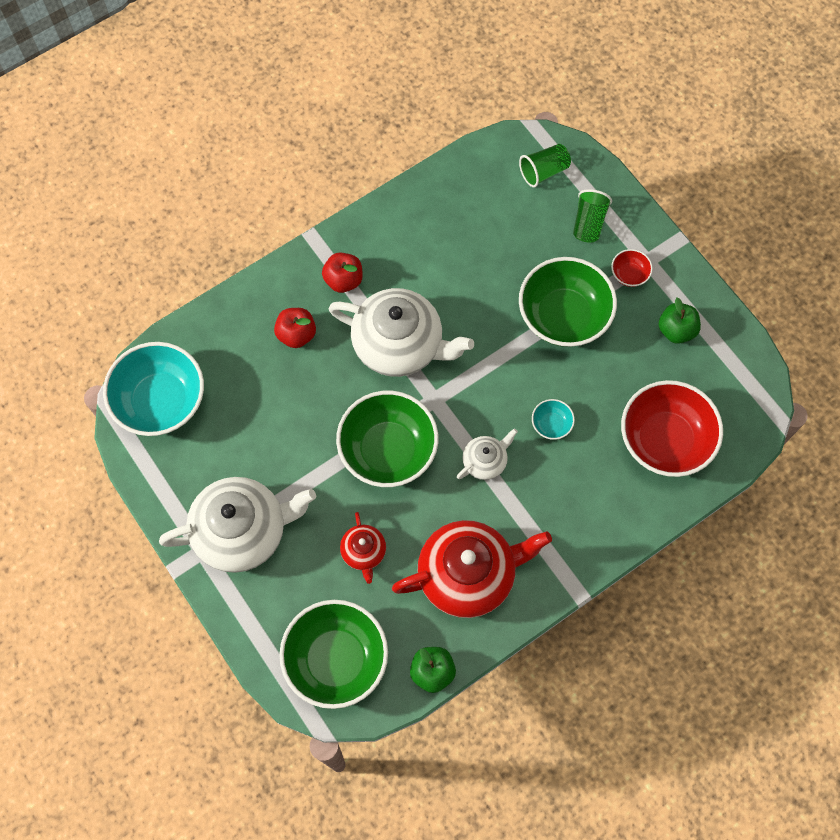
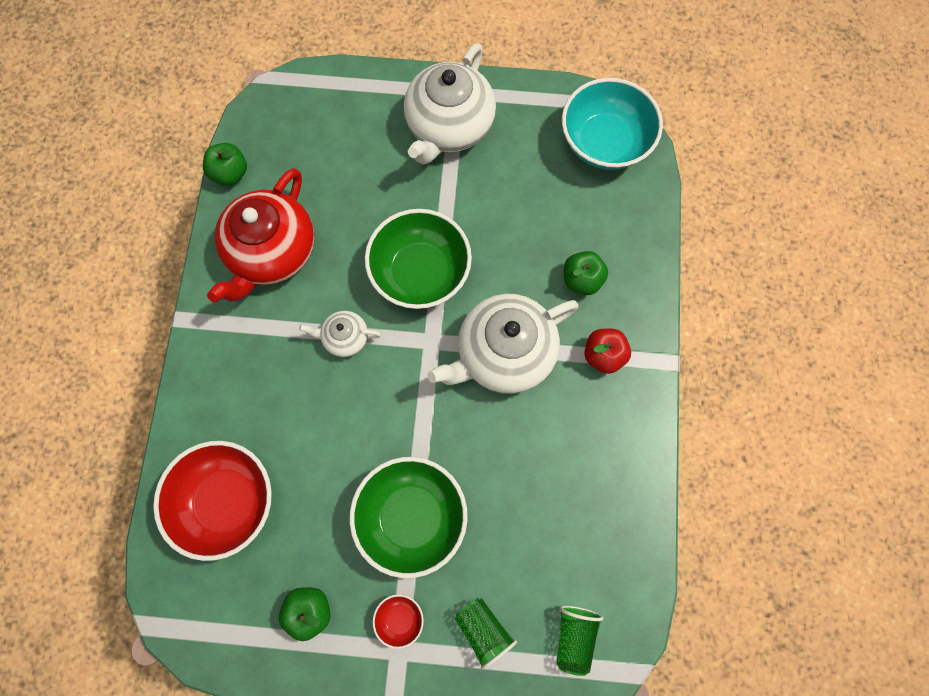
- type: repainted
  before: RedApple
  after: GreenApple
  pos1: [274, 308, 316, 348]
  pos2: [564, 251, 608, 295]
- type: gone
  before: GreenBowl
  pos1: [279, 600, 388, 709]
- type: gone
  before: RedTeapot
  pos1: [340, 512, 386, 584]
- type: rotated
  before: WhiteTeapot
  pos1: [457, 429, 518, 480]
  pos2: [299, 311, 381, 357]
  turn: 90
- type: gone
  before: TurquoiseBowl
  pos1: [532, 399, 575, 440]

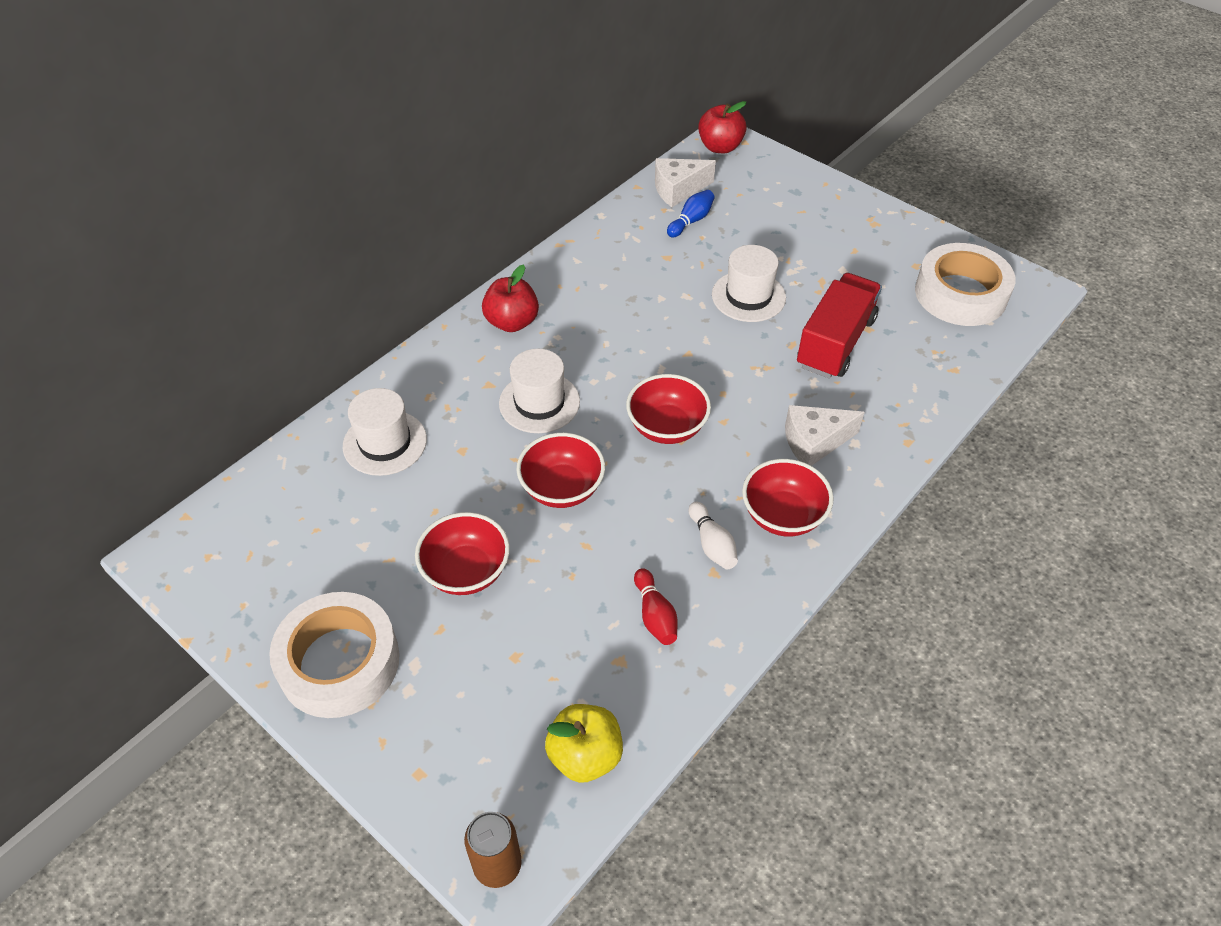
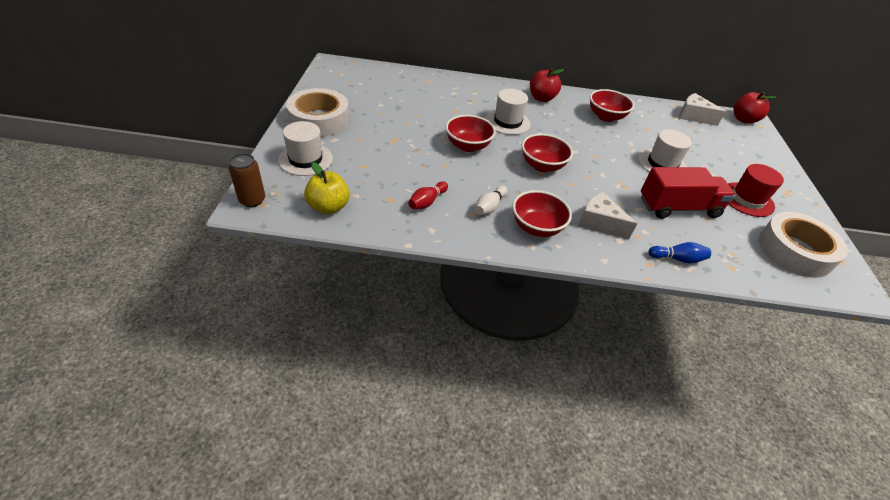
- type: shifted
  before: WhiteHat
  pos1: [343, 388, 427, 476]
  pos2: [278, 121, 333, 176]
- type: shifted
  before: RedBowl
  pos1: [415, 512, 510, 595]
  pos2: [590, 89, 634, 122]
- type: shifted
  before: BlueBowlingPin
  pos1: [667, 190, 715, 237]
  pos2: [649, 242, 711, 264]
- type: new
  after: RedHat
  pos2: [728, 164, 784, 217]

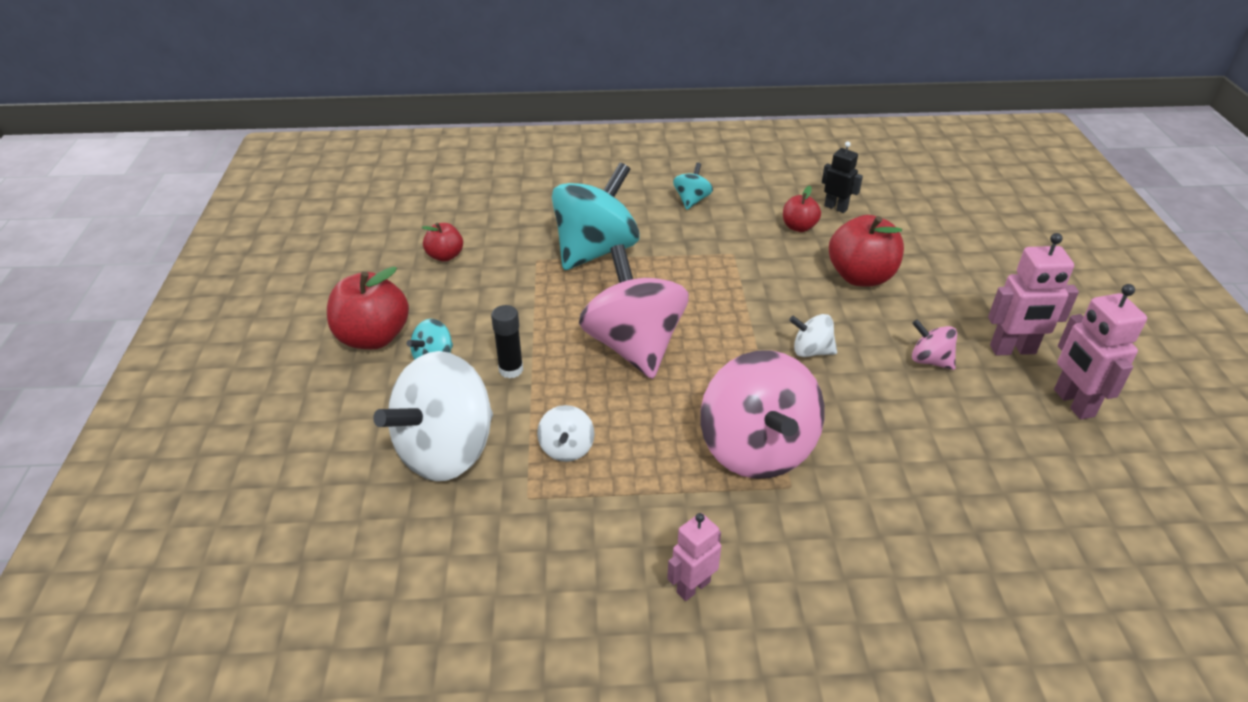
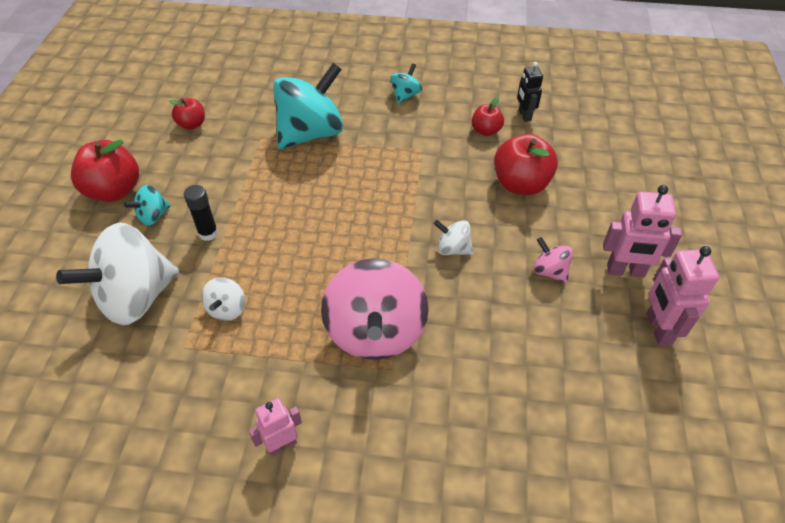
- type: gone
  before: PinkSpinningTop
  pos1: [579, 244, 689, 379]
- type: rotated
  before: BlackRobot
  pos1: [822, 142, 863, 213]
  pos2: [517, 62, 543, 122]
  turn: -150

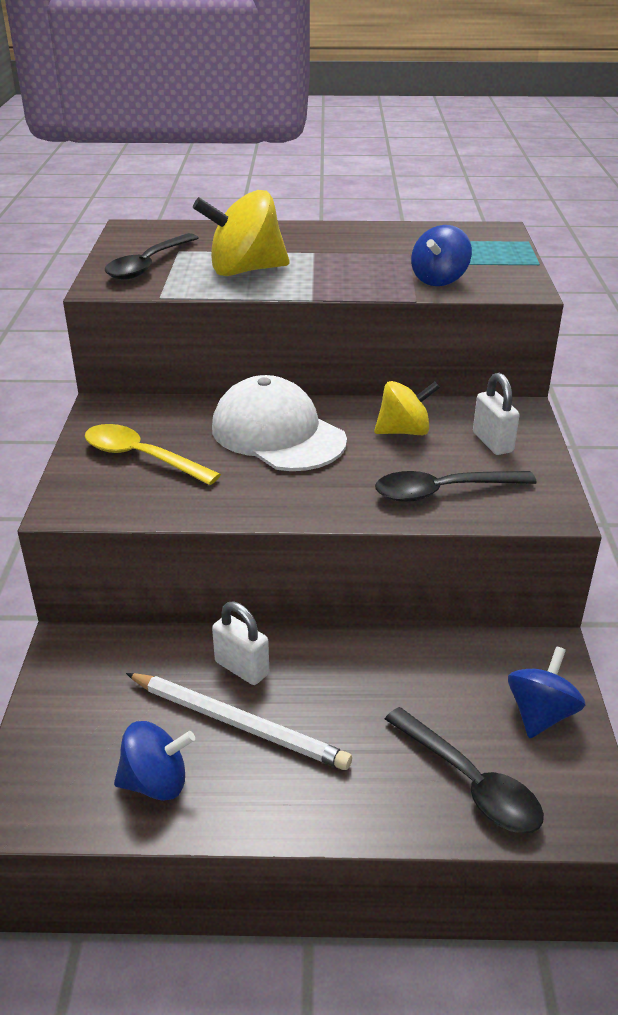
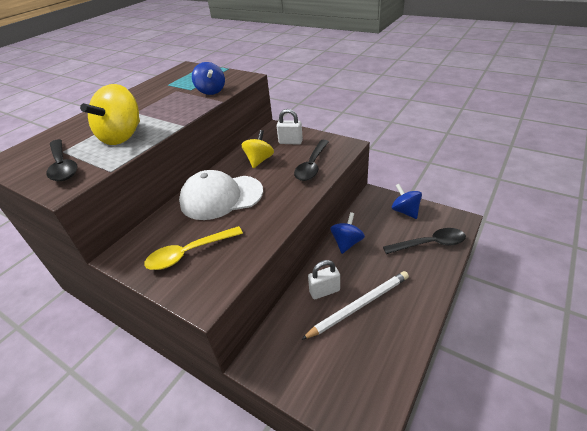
- type: shifted
  before: BlueSpinningTop
  pos1: [114, 721, 195, 801]
  pos2: [330, 212, 365, 254]

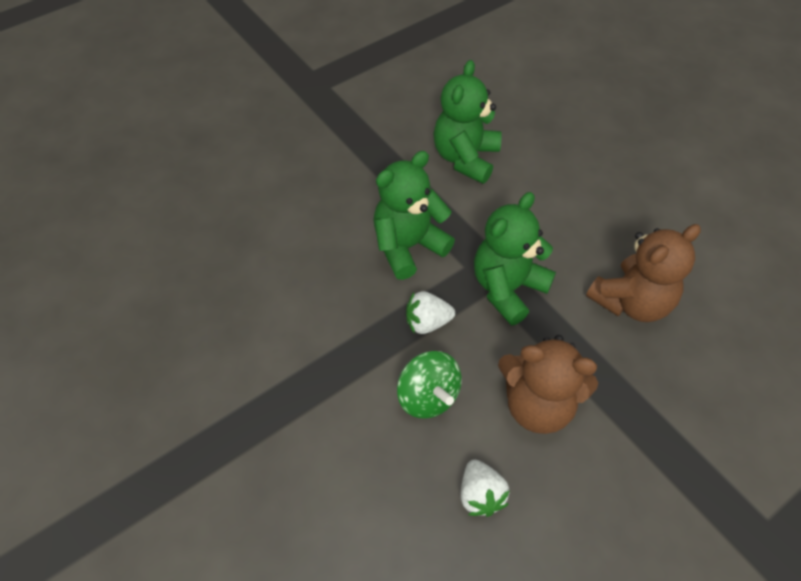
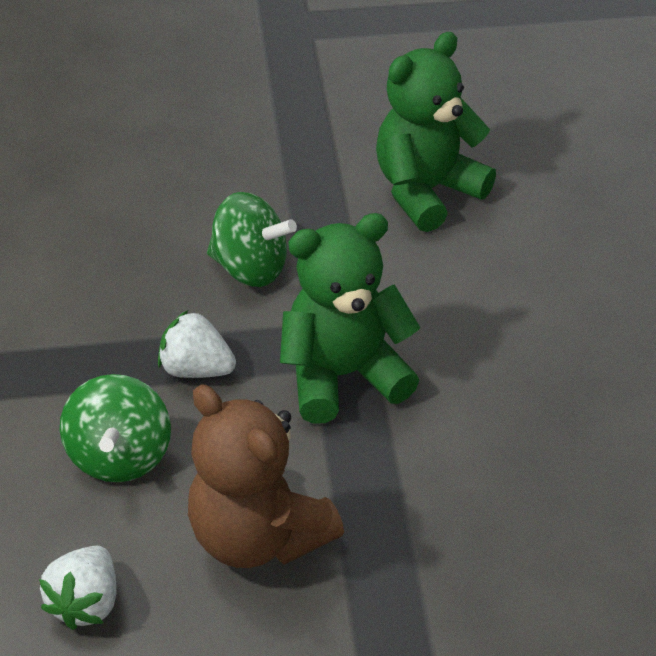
- type: swapped
  before: GreenTeddyBear
  after: GreenSpinningTop
  pos1: [373, 151, 455, 280]
  pos2: [207, 192, 297, 287]
- type: gone
  before: BrownTeddyBear
  pos1: [586, 224, 701, 322]

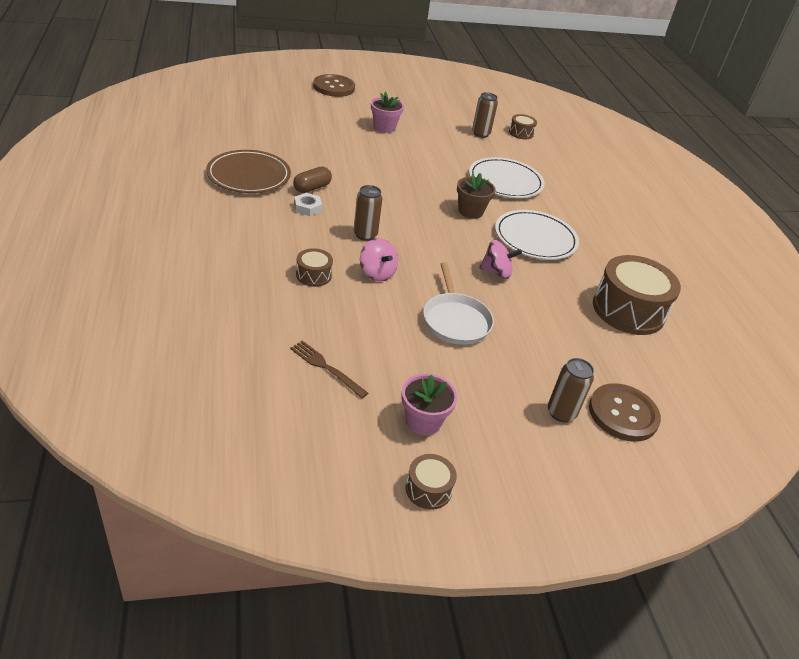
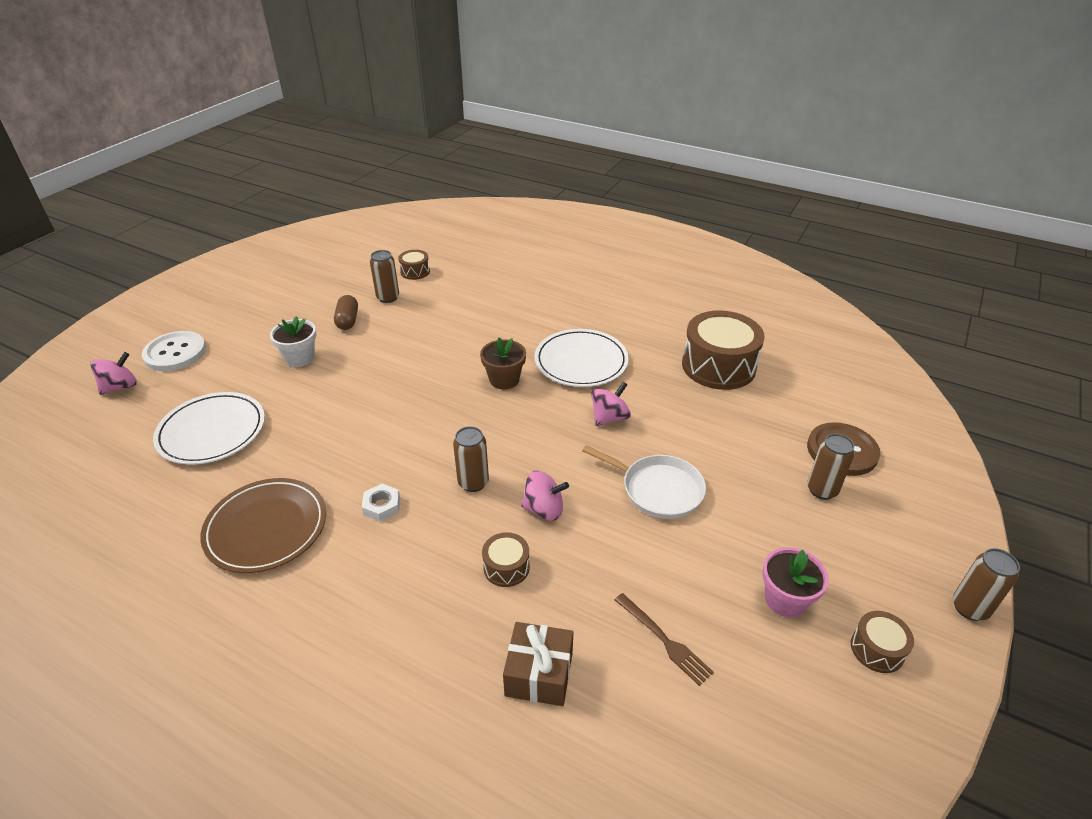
- type: rotated
  before: BrownFork
  pos1: [290, 341, 368, 398]
  pos2: [615, 593, 714, 686]
  turn: -120
- type: shifted
  before: BrownCapsule
  pos1: [293, 167, 332, 193]
  pos2: [334, 295, 358, 330]
- type: repainted
  before: BrownButton
  after: WhiteButton
  pos1: [313, 74, 355, 97]
  pos2: [142, 331, 206, 371]
- type: repainted
  before: PinkFlowerPot
  after: WhiteFlowerPot
  pos1: [371, 92, 404, 133]
  pos2: [270, 316, 316, 367]
- type: shifted
  before: WhitePlate
  pos1: [469, 157, 545, 198]
  pos2: [153, 392, 265, 465]
- type: new
  after: PinkSpinningTop
  pos2: [91, 352, 137, 395]
- type: new
  after: BrownGift
  pos2: [503, 622, 573, 706]
- type: new
  after: BrownCan
  pos2: [953, 548, 1020, 621]

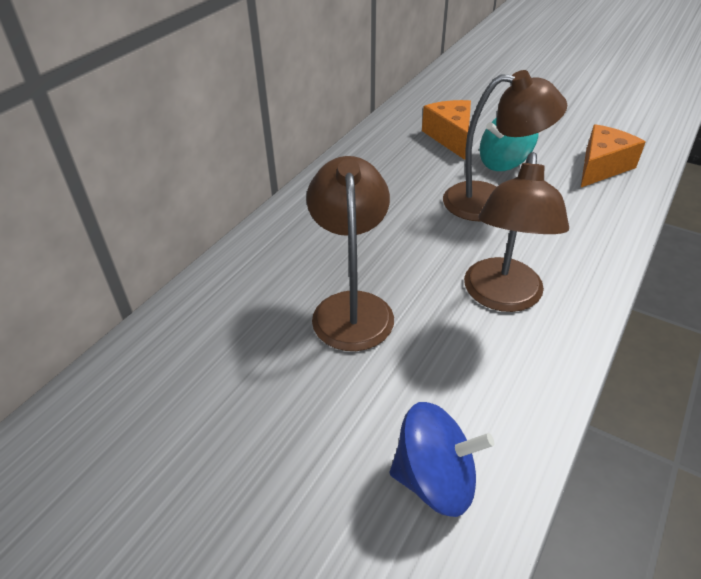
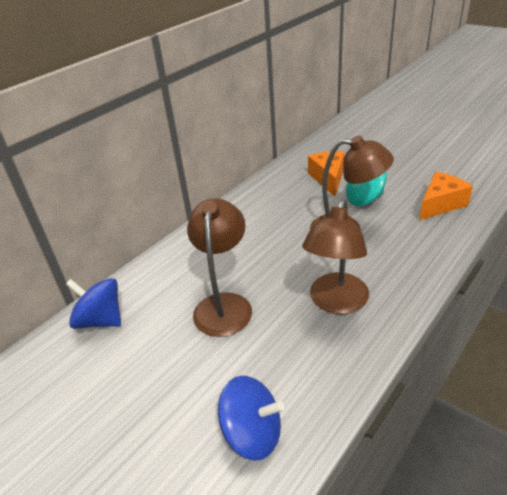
- type: new
  after: BlueSpinningTop
  pos2: [66, 278, 121, 329]

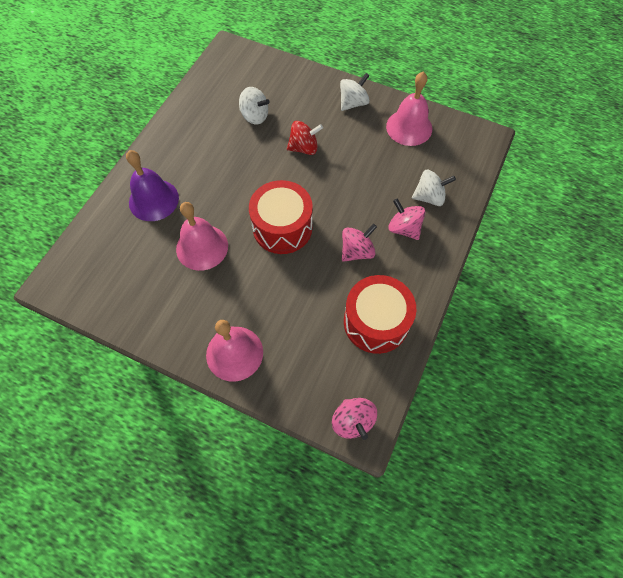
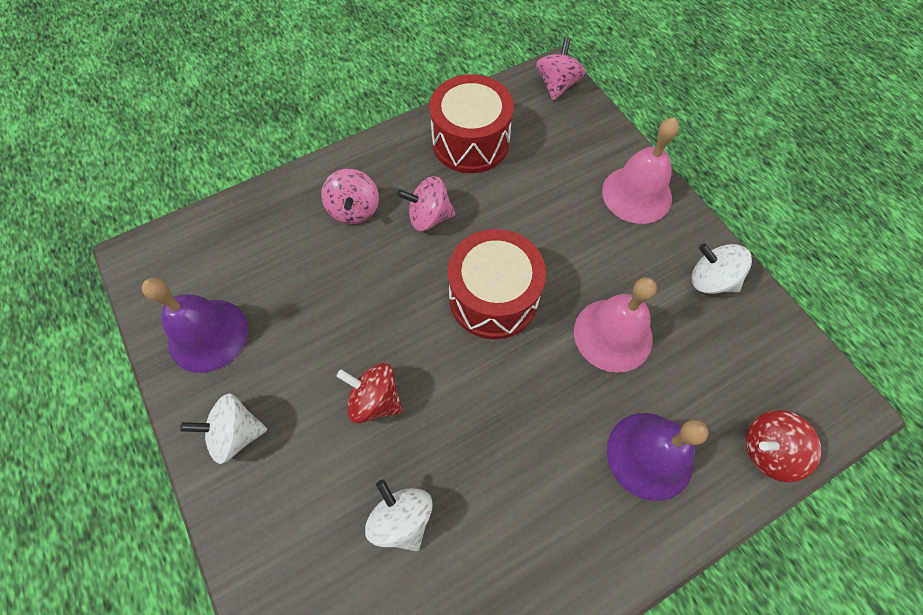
- type: repainted
  before: PinkBell
  after: PurpleBell
  pos1: [386, 72, 432, 146]
  pos2: [142, 278, 248, 373]
- type: shifted
  before: WhiteSpinningTop
  pos1: [412, 170, 456, 206]
  pos2: [692, 243, 752, 294]
- type: new
  after: RedSpinningTop
  pos2: [746, 410, 821, 482]

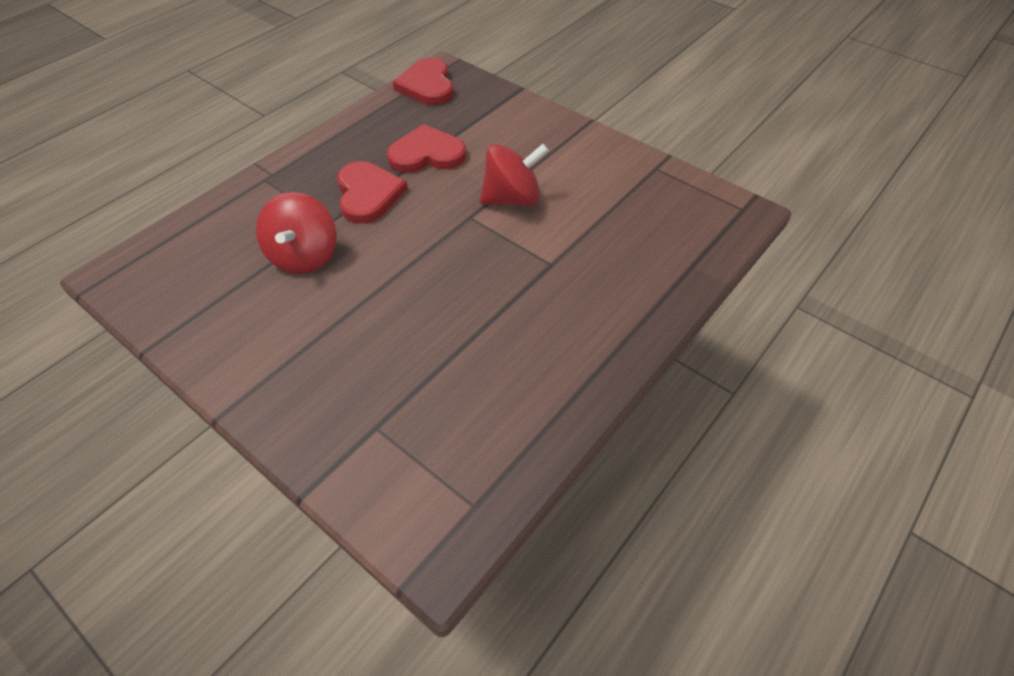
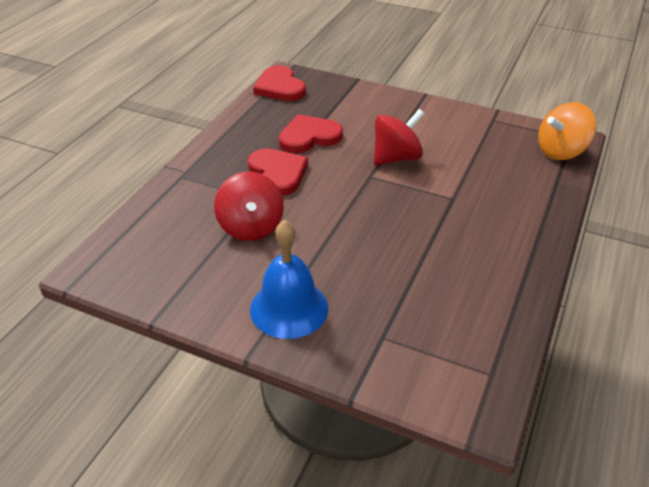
- type: new
  after: BlueBell
  pos2: [250, 220, 328, 339]
- type: new
  after: OrangeSpinningTop
  pos2: [538, 102, 596, 160]

